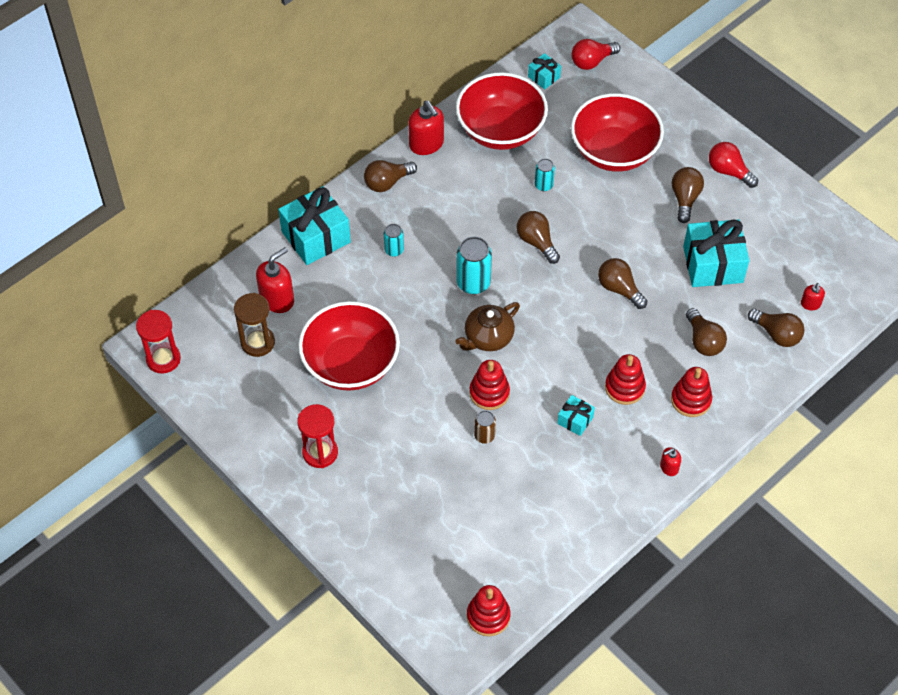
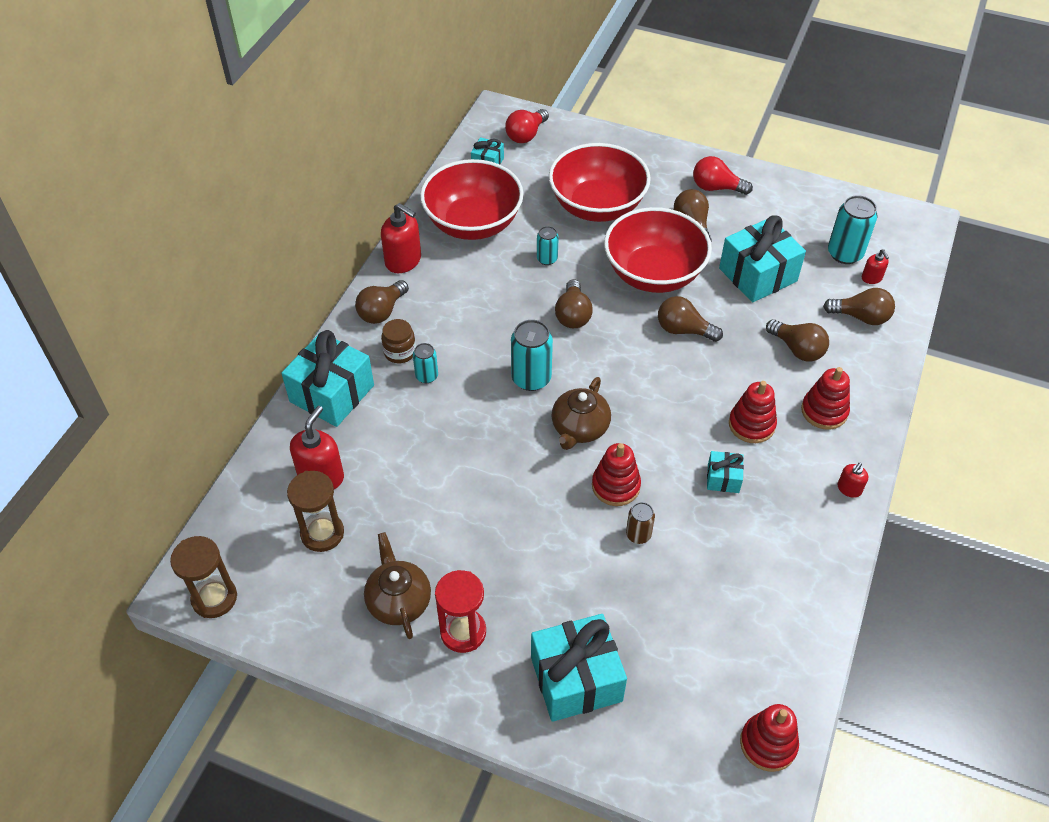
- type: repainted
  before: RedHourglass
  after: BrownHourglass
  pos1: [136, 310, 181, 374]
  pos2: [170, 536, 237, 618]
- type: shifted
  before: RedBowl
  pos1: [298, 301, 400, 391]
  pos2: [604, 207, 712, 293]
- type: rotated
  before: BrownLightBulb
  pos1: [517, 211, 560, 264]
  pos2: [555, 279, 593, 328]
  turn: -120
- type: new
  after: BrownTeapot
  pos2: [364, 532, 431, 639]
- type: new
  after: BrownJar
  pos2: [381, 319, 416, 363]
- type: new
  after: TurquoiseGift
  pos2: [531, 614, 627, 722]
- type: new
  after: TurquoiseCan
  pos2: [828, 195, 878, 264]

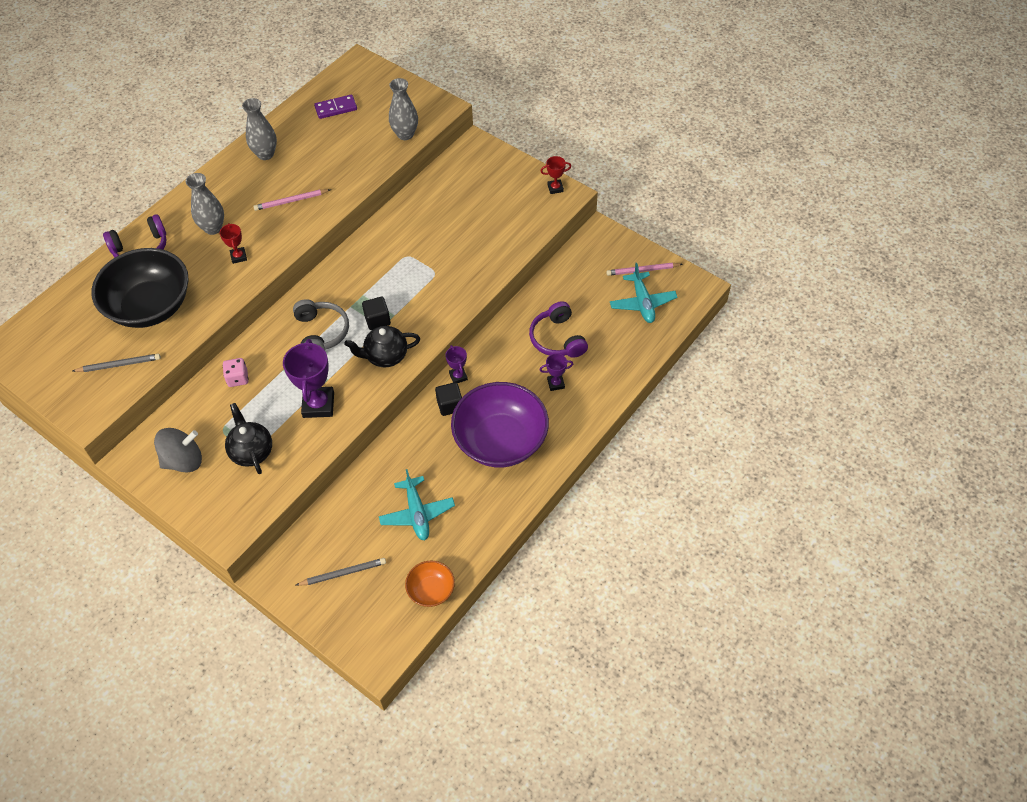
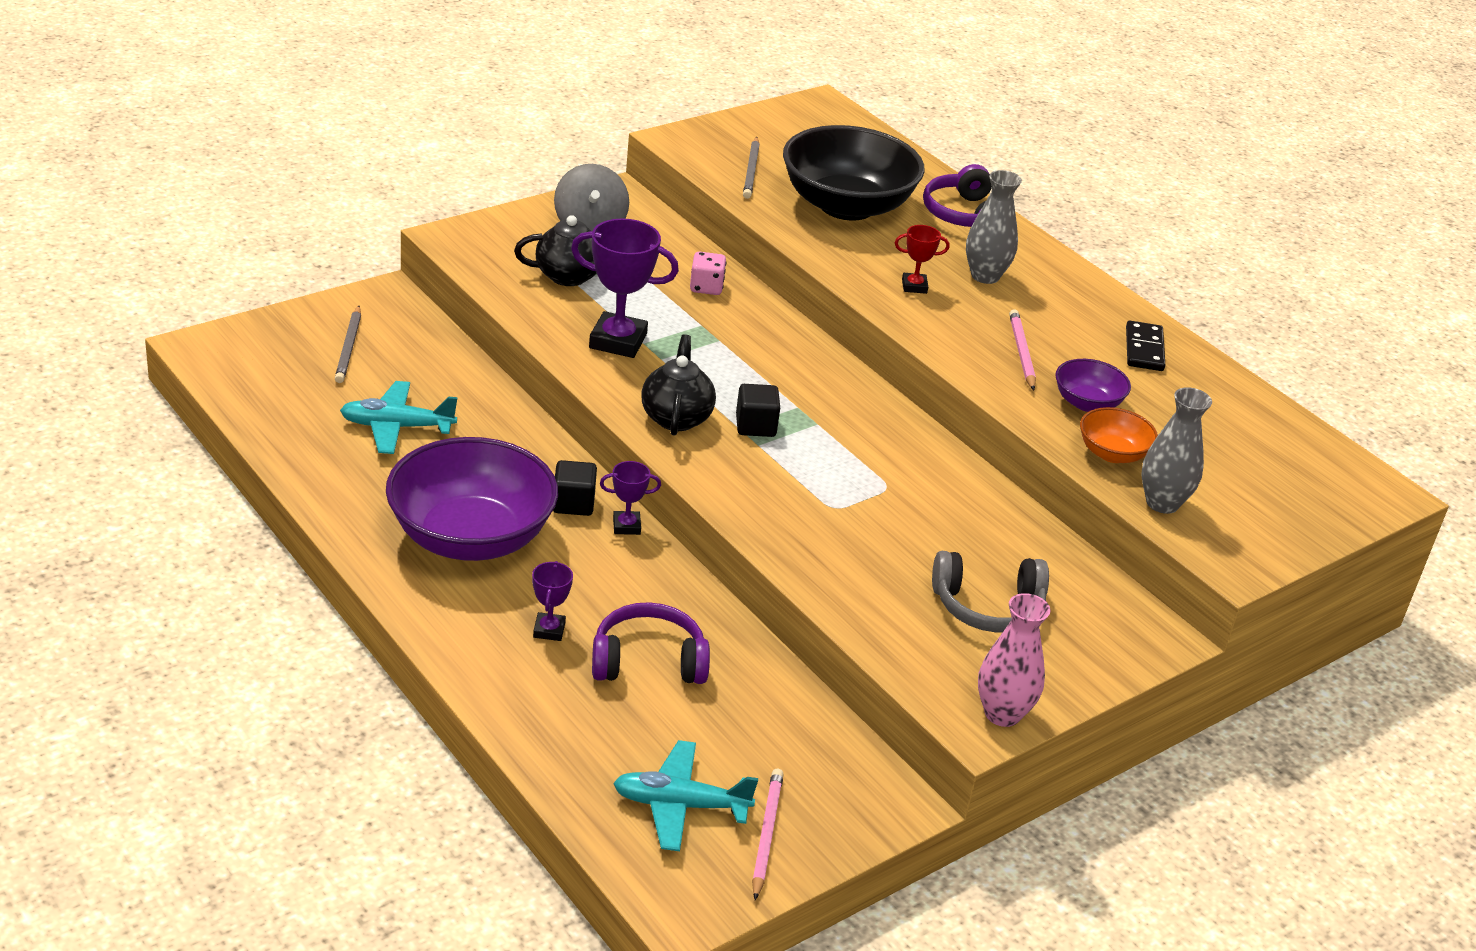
- type: swapped
  before: GreyVase
  after: BlackDomino
  pos1: [242, 98, 277, 160]
  pos2: [1126, 321, 1165, 371]
- type: shifted
  before: GreyHeadphones
  pos1: [293, 299, 349, 350]
  pos2: [932, 551, 1049, 632]
- type: gone
  before: PurpleDomino
  pos1: [314, 94, 357, 119]
- type: shifted
  before: OrangeBowl
  pos1: [405, 561, 455, 607]
  pos2: [1080, 407, 1158, 463]
- type: swapped
  before: RedTrophy
  after: PinkVase
  pos1: [540, 156, 571, 194]
  pos2: [978, 593, 1050, 727]
- type: new
  after: PurpleBowl
  pos2: [1055, 359, 1131, 412]

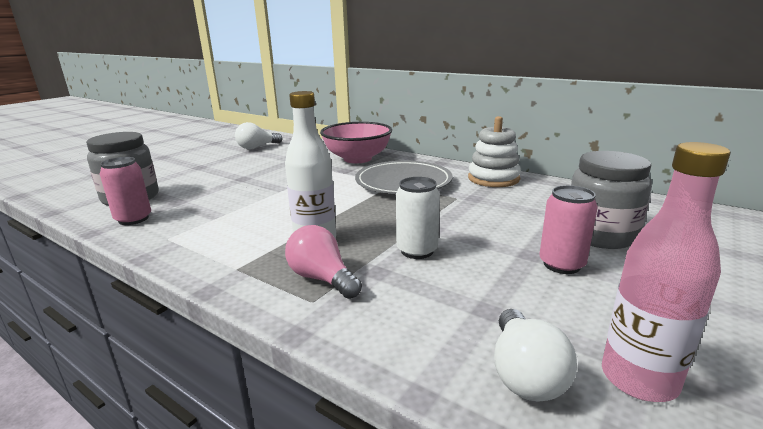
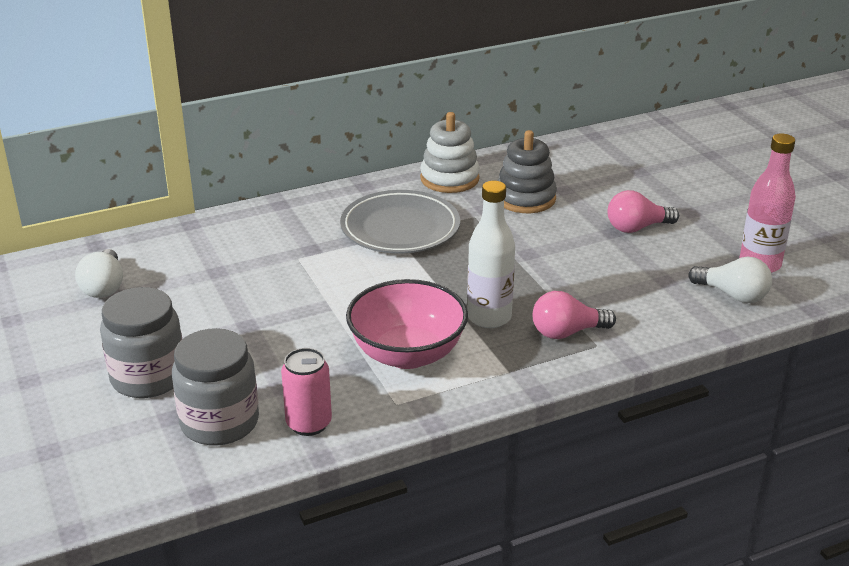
- type: shifted
  before: PinkBowl
  pos1: [320, 122, 392, 163]
  pos2: [346, 279, 468, 369]
- type: gone
  before: WhiteCan
  pos1: [396, 177, 440, 259]
- type: swapped
  before: PinkCan
  after: PinkLightBulb
  pos1: [539, 185, 598, 274]
  pos2: [607, 190, 679, 233]
- type: shifted
  before: GreyJar
  pos1: [571, 151, 652, 249]
  pos2: [100, 287, 182, 398]
- type: new
  after: GreyStackingToy
  pos2: [497, 130, 557, 213]

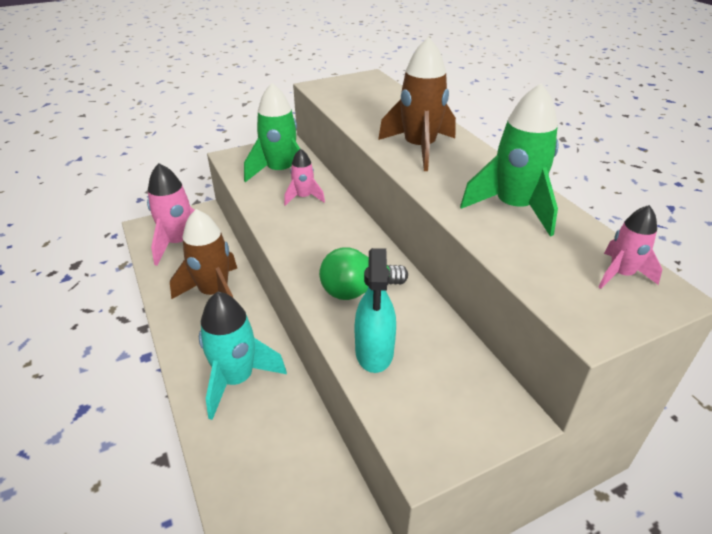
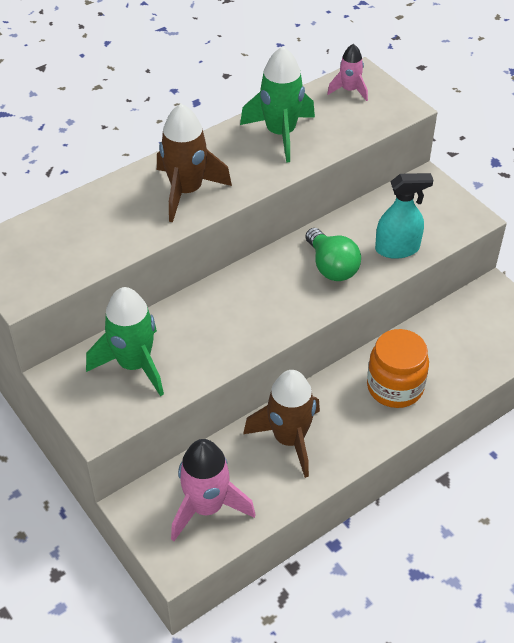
- type: swapped
  before: TurquoiseRocket
  after: OrangeJar
  pos1: [199, 291, 287, 420]
  pos2: [367, 329, 429, 408]
- type: gone
  before: PinkRocket
  pos1: [284, 148, 325, 206]

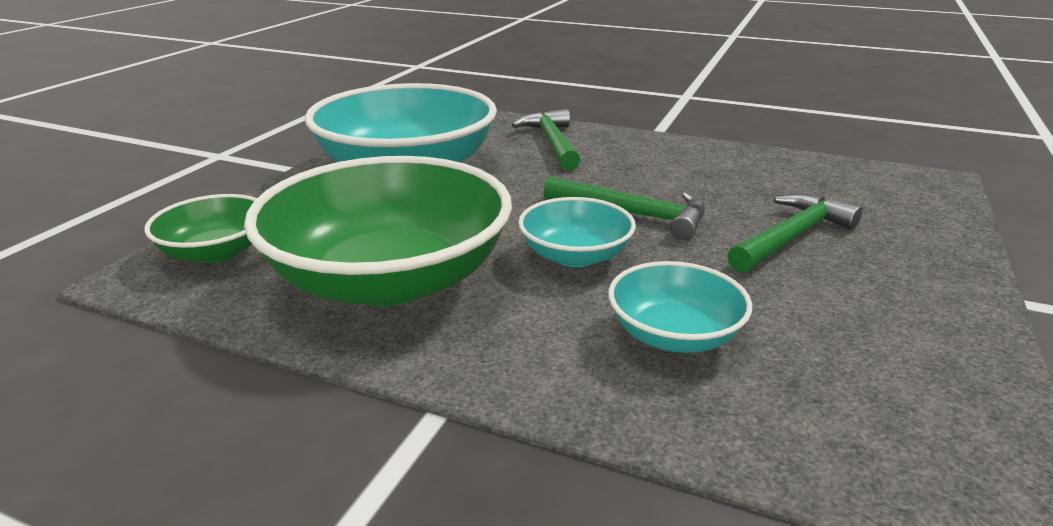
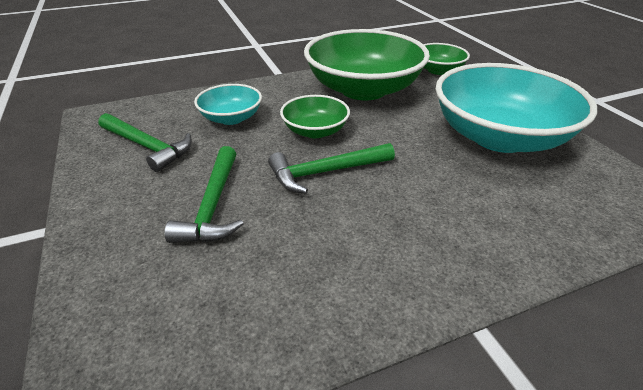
- type: shifted
  before: GreenHammer
  pos1: [512, 109, 580, 170]
  pos2: [98, 113, 192, 172]
- type: repainted
  before: TurquoiseBowl
  after: GreenBowl
  pos1: [518, 197, 636, 267]
  pos2: [280, 95, 350, 138]

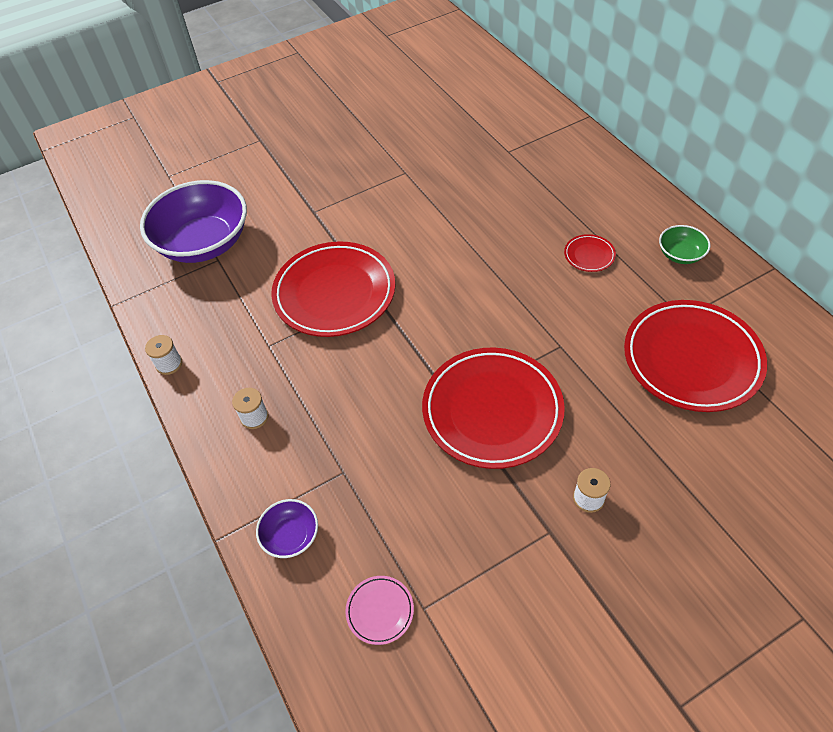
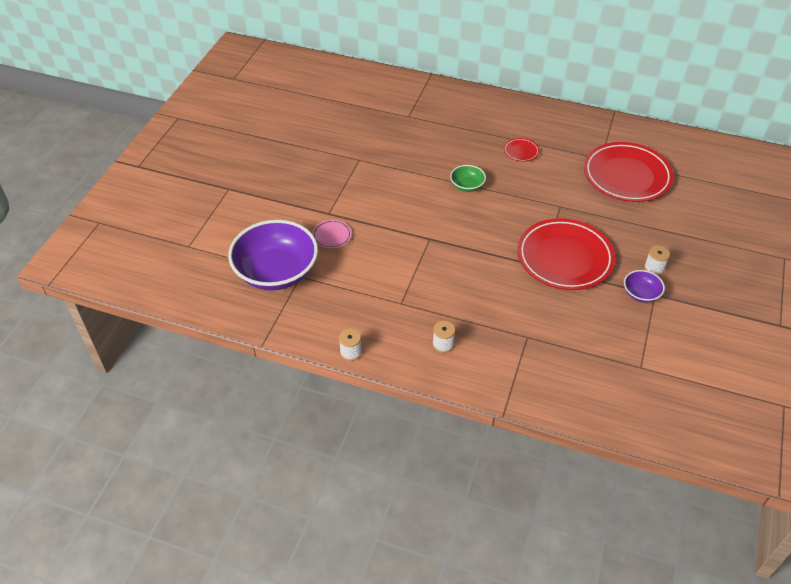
- type: shifted
  before: PurpleBowl
  pos1: [256, 499, 318, 558]
  pos2: [624, 270, 665, 303]
- type: gone
  before: RedPlate
  pos1: [271, 242, 395, 337]
- type: shifted
  before: PinkPlate
  pos1: [345, 576, 414, 645]
  pos2: [312, 220, 352, 248]
- type: shifted
  before: GreenBowl
  pos1: [659, 225, 711, 264]
  pos2: [450, 165, 486, 192]

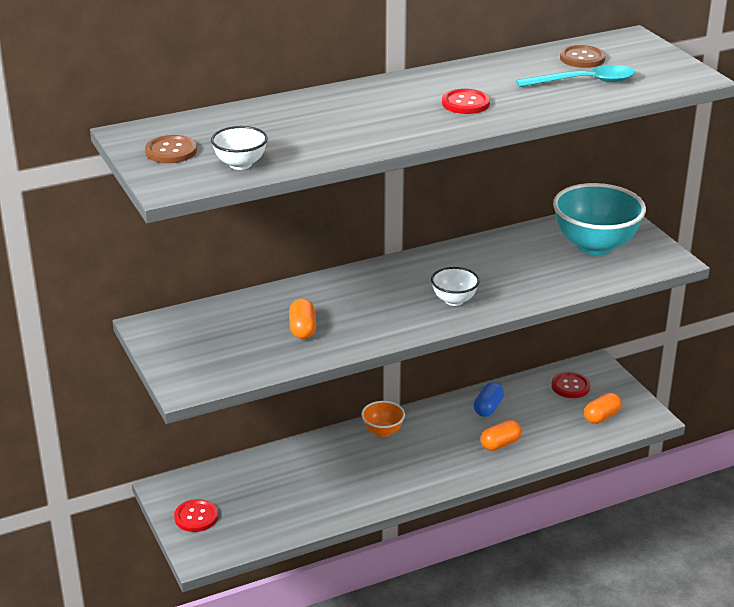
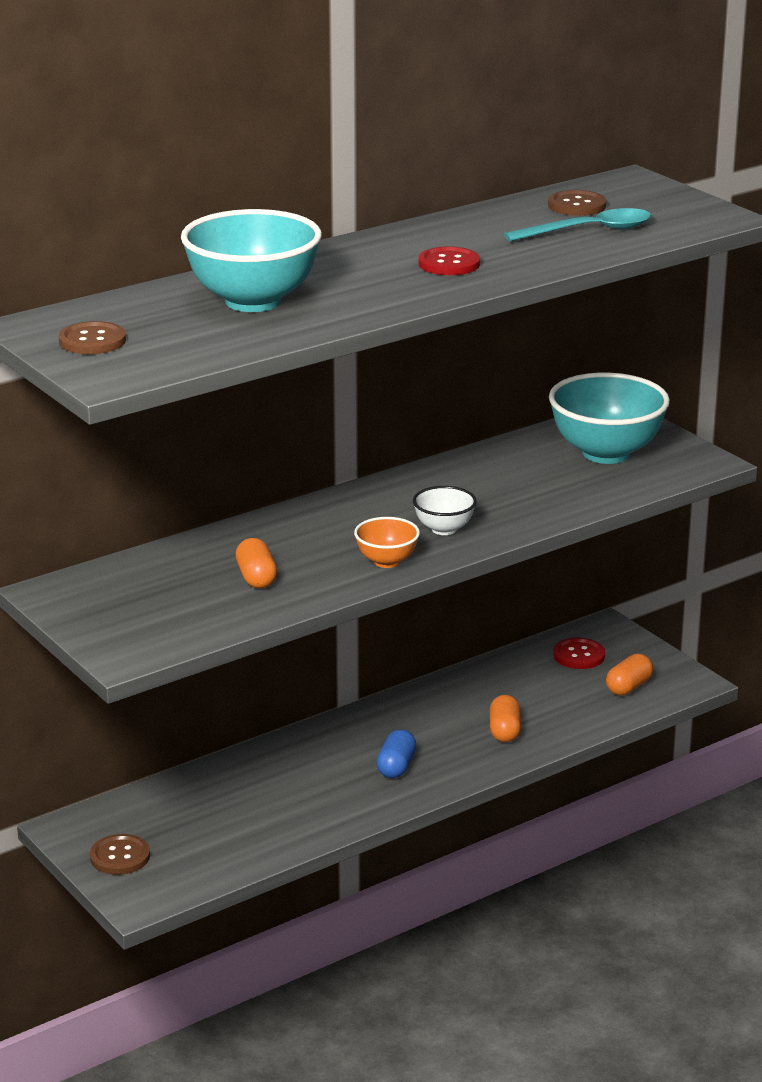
- type: repainted
  before: RedButton
  after: BrownButton
  pos1: [174, 499, 218, 532]
  pos2: [90, 834, 150, 875]
- type: gone
  before: WhiteBowl
  pos1: [211, 126, 268, 170]
- type: shifted
  before: OrangeBowl
  pos1: [361, 401, 405, 437]
  pos2: [354, 517, 420, 568]
- type: shifted
  before: BlueCapsule
  pos1: [474, 382, 504, 417]
  pos2: [376, 730, 416, 778]
- type: rotated
  before: OrangeCapsule
  pos1: [480, 420, 522, 451]
  pos2: [490, 695, 521, 742]
  turn: -45
- type: new
  after: TurquoiseBowl
  pos2: [181, 209, 322, 312]

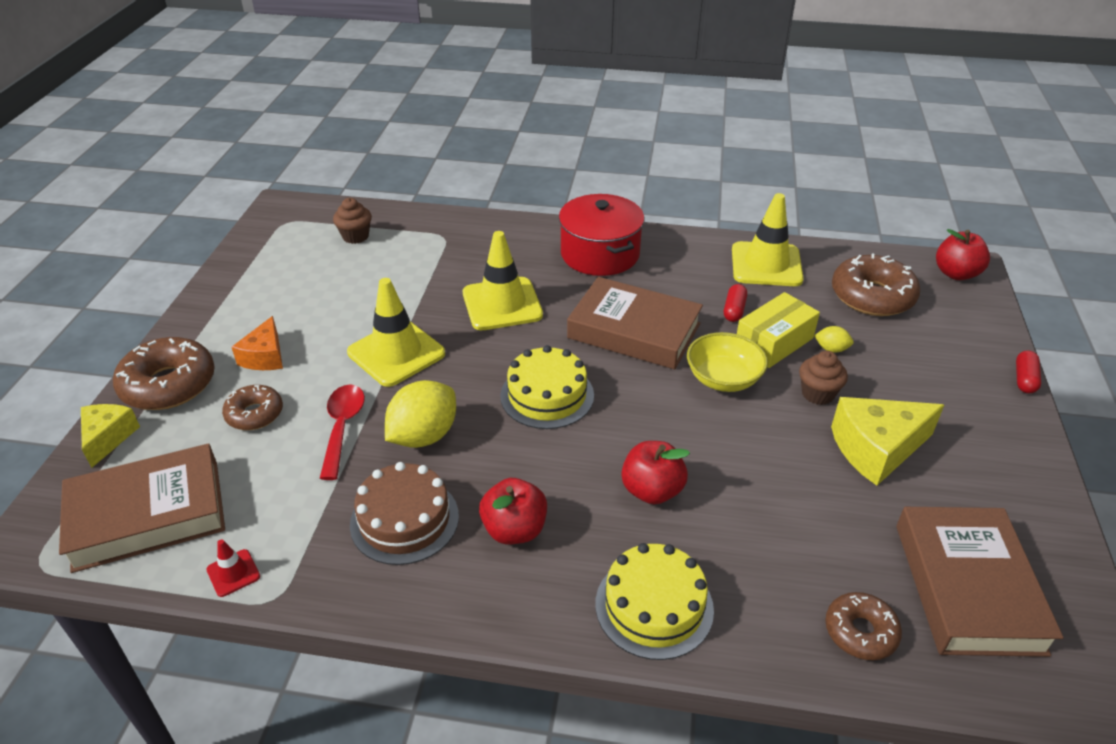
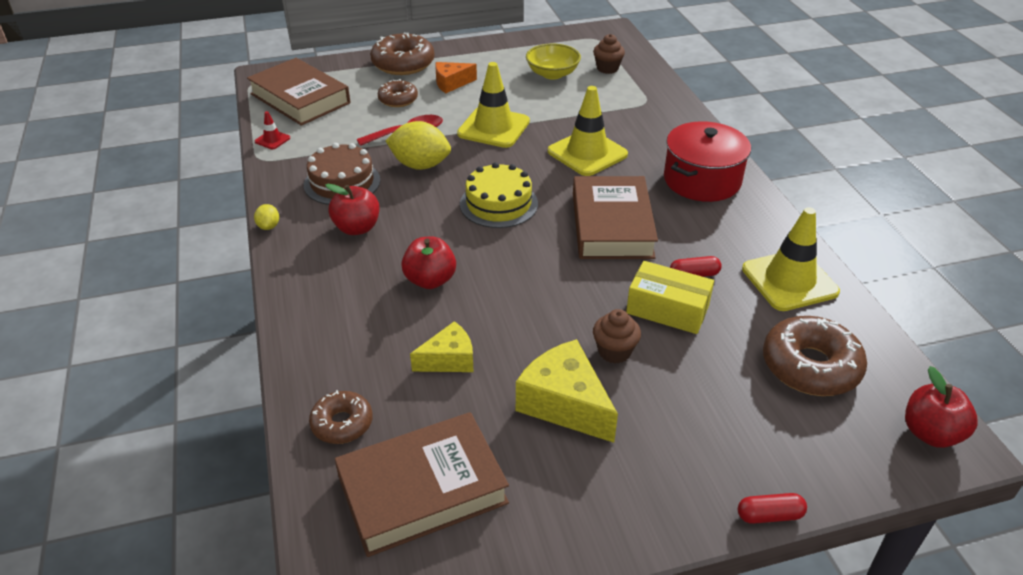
- type: shifted
  before: YellowCheese
  pos1: [81, 404, 140, 468]
  pos2: [410, 321, 474, 372]
- type: gone
  before: YellowCake
  pos1: [595, 543, 714, 660]
- type: shifted
  before: YellowBowl
  pos1: [687, 332, 768, 392]
  pos2: [526, 44, 581, 80]
- type: shifted
  before: YellowLemon
  pos1: [814, 326, 854, 353]
  pos2: [254, 204, 279, 230]

